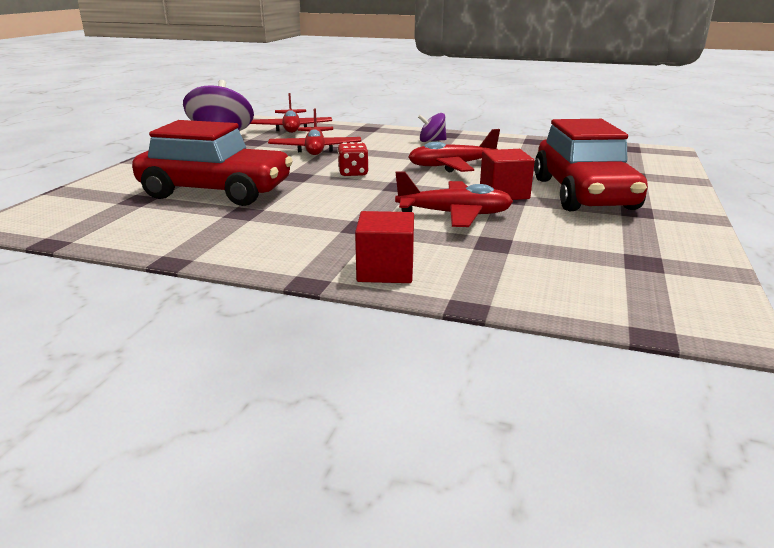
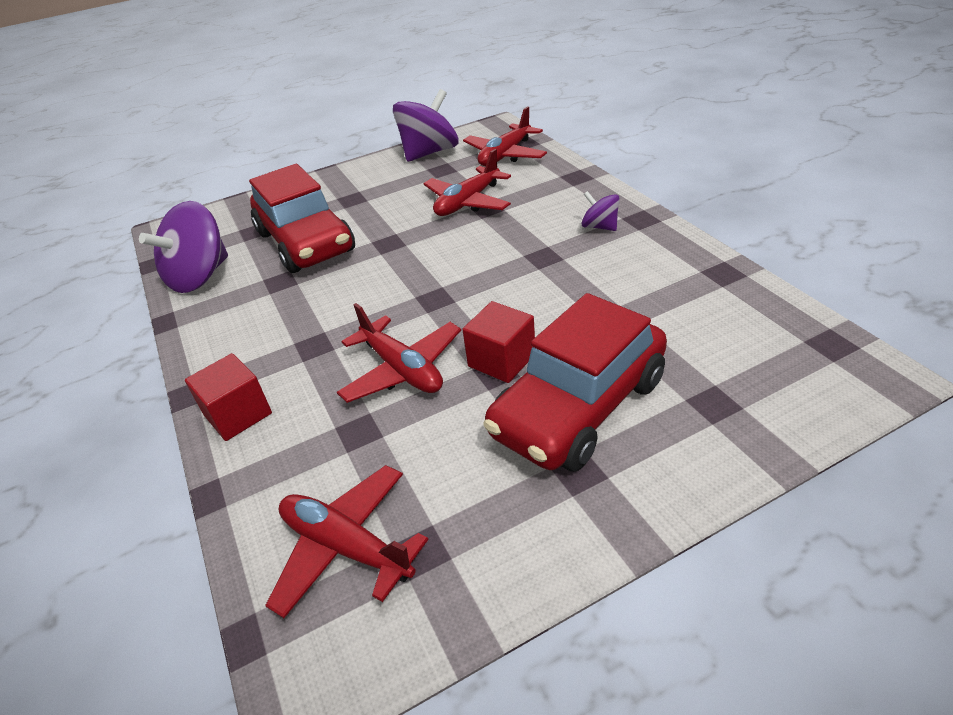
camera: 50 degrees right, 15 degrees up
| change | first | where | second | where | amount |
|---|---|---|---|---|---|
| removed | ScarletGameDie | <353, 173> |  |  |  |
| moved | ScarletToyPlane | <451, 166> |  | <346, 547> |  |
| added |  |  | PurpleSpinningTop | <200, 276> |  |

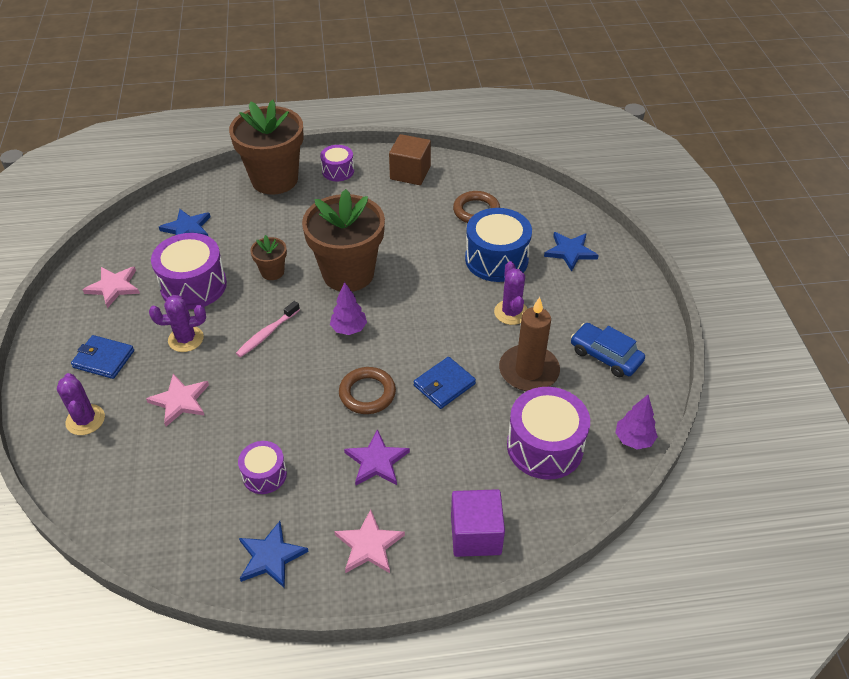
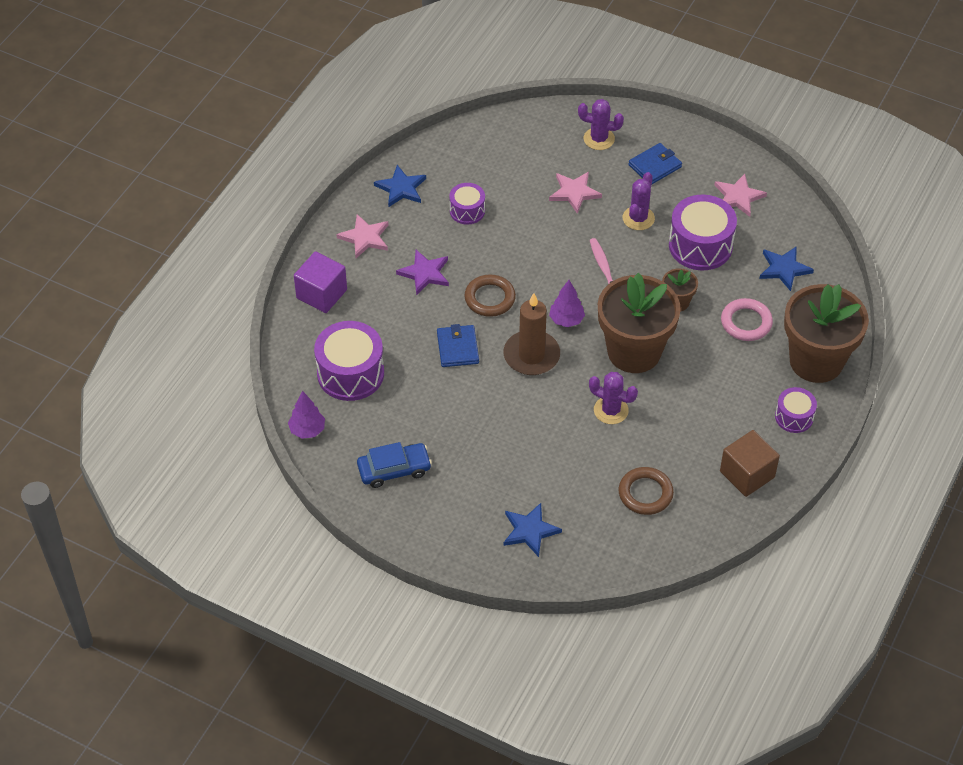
camera: 125 degrees right, 5 degrees up
| change | first | where | second | where | amount |
|---|---|---|---|---|---|
| removed | BlueToyDrum | <496, 259> |  |  |  |
| moved | PurpleSaguaroCactus | <511, 312> |  | <611, 410> |  |
| moved | BrownWaxCandle | <528, 371> |  | <531, 355> |  |
| added |  |  | RosyTorus | <746, 322> |  |

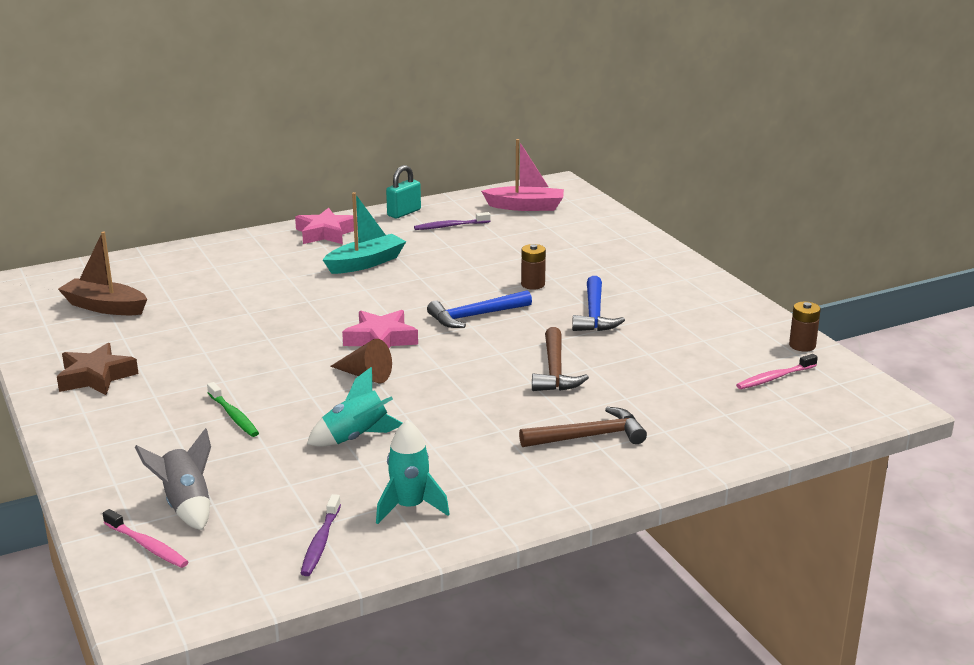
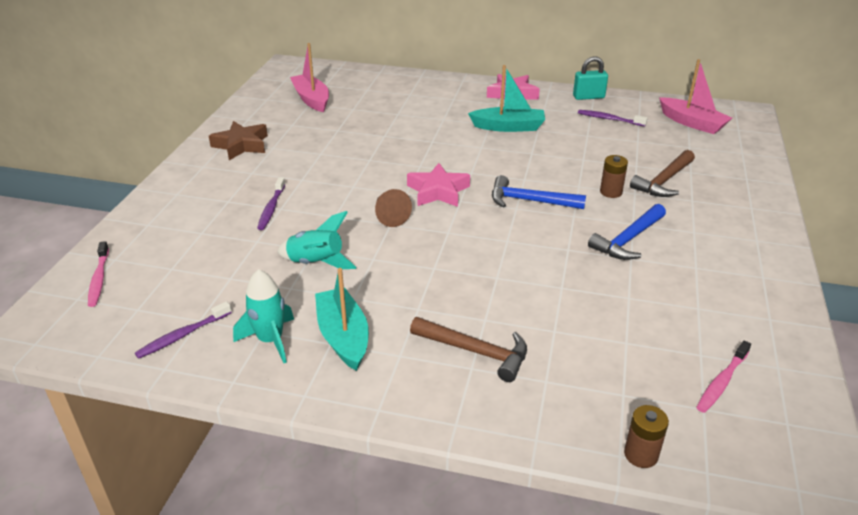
camera: 40 degrees right, 10 degrees up
| change | first | where | second | where | amount |
|---|---|---|---|---|---|
| recoloured | BrownSailboat | <105, 307> | RosySailboat | <311, 99> |  |
| removed | GreyToyRocket | <186, 505> |  |  |  |
| recoloured | EmeraldDentalBrush | <233, 416> | PurpleDentalBrush | <271, 208> |  |
| moved | BrownCarpenter'sHammer | <555, 371> |  | <664, 181> |  |
| turned | RosyDentalBrush | <774, 378> |  | <722, 382> | 60 degrees counterclockwise |
| moved | BrownPowerCell | <802, 345> |  | <641, 454> |  |
| added |  |  | TurquoiseSailboat | <343, 337> |  |

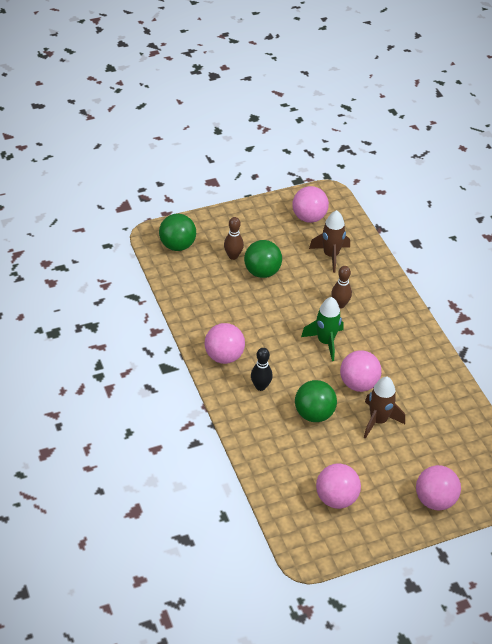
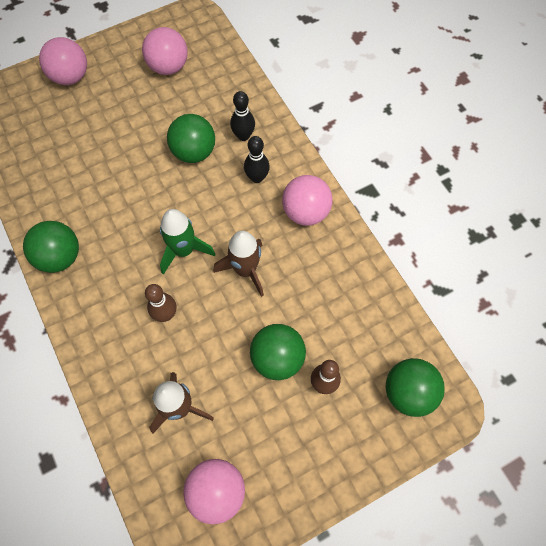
camera: 175 degrees right, 20 degrees up
| change | first | where | second | where | amount |
|---|---|---|---|---|---|
| removed | RosyBall | <358, 384> |  |  |  |
| moved | BrownToyRocket | <378, 420> |  | <245, 270> |  |
| added |  |  | EmeraldBall | <60, 257> |  |
| added |  |  | BlackTenpin | <243, 136> |  |

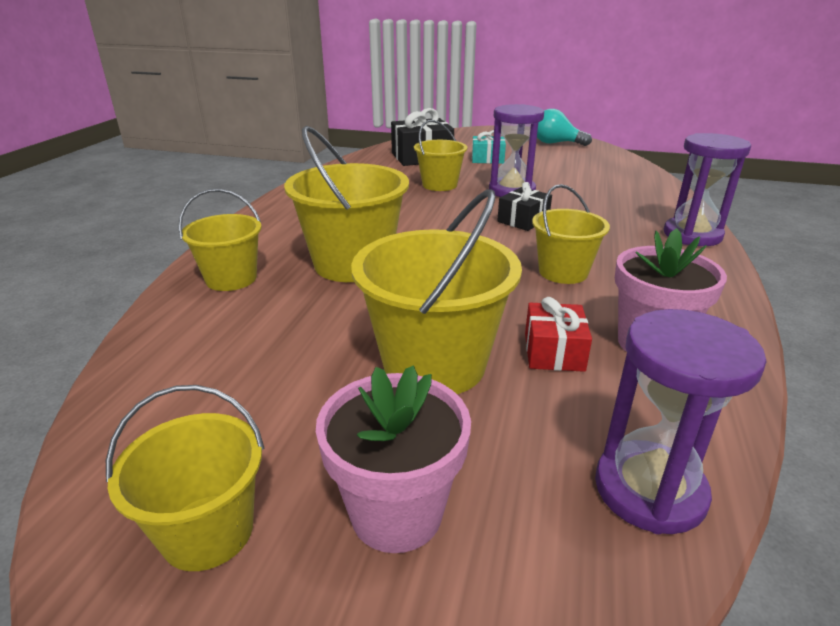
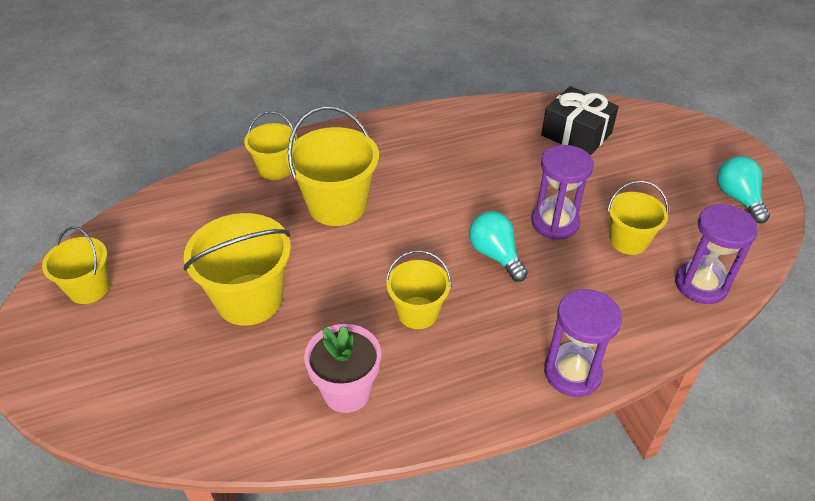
camera: 55 degrees right, 15 degrees up
| change | first | where | second | where | amount |
|---|---|---|---|---|---|
| removed | RosyPlantPot | <396, 513> |  |  |  |
| moved | YellowBucket | <439, 185> |  | <628, 241> |  |
| removed | TurquoiseWrappedGift | <487, 159> |  |  |  |
| replaced | BlackWrappedGift | <523, 220> | TurquoiseBulb | <495, 255> |  |
| removed | ScarletWrappedGift | <554, 351> |  |  |  |
| moved | PurpleSandTimer | <649, 490> |  | <700, 284> |  |

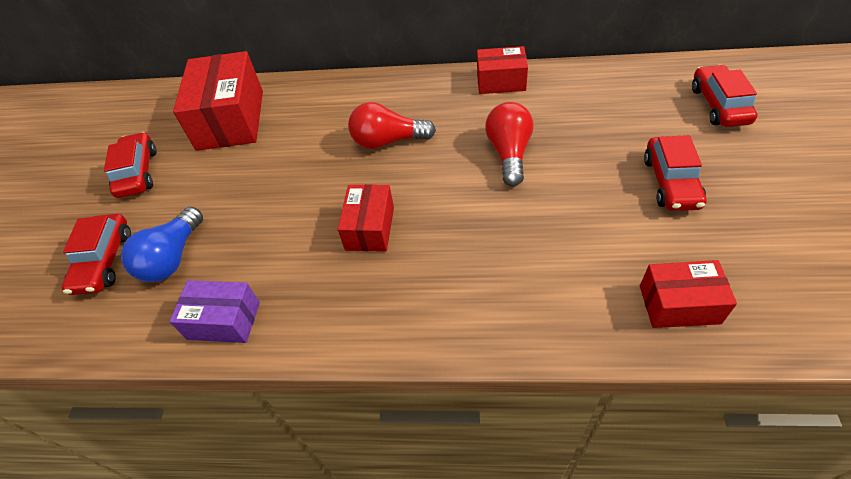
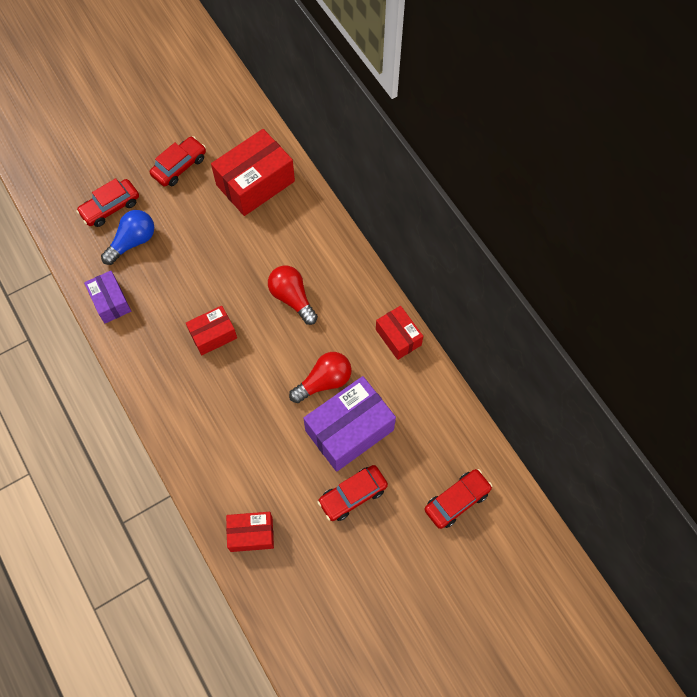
camera: 50 degrees right, 15 degrees up
| change | first | where | second | where | amount |
|---|---|---|---|---|---|
| turned | BlueBulb | <172, 257> |  | <133, 242> | 150 degrees clockwise |
| turned | ScarletBox | <679, 304> |  | <251, 534> | 60 degrees counterclockwise |
| added |  |  | PurpleBox | <349, 430> |  |

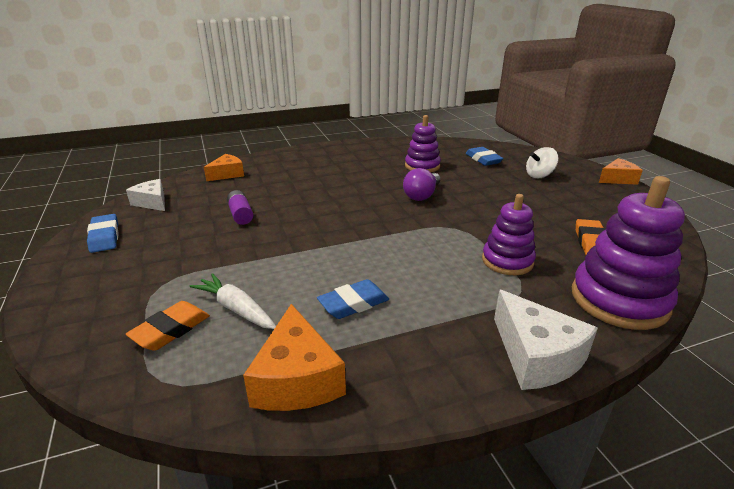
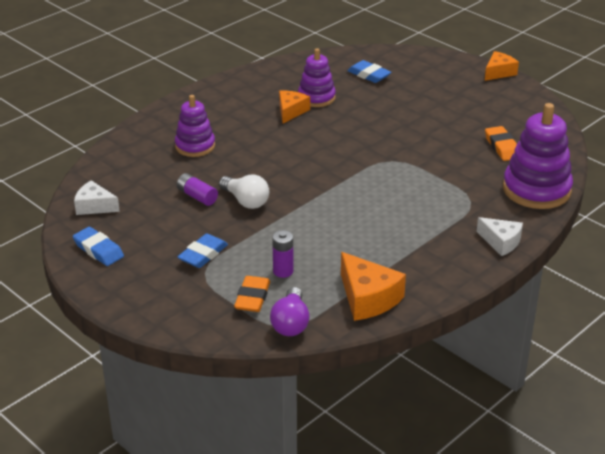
camera: 25 degrees left, 5 degrees up
| change | first | where | second | where | amount |
|---|---|---|---|---|---|
| replaced | PureWhiteToyCarrot | <236, 309> | PurplePowerCell | <283, 271> |  |
| moved | OrangeColouredCheeseWedge | <227, 174> |  | <291, 111> |  |
| moved | BluePencilEraser | <353, 303> |  | <203, 254> |  |
| moved | PurpleBulb | <422, 195> |  | <291, 323> |  |
| moved | PurpleStackingRings | <507, 261> |  | <195, 146> |  |
| resized | PureWhiteCheeseWedge | <536, 356> |  | <501, 242> | x0.66 |
| removed | PureWhiteSpinningTop | <539, 175> |  |  |  |
| added |  |  | PureWhiteBulb | <246, 201> |  |

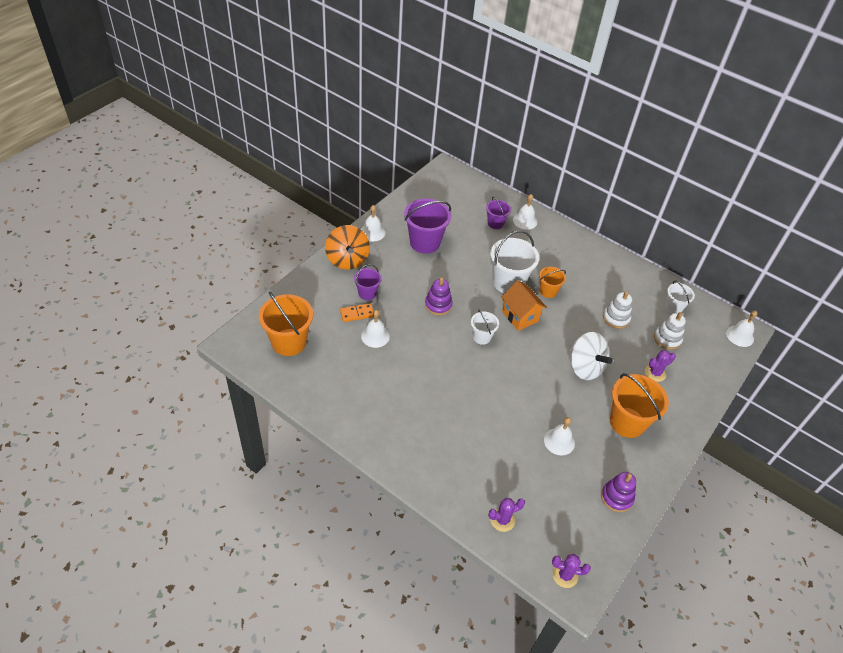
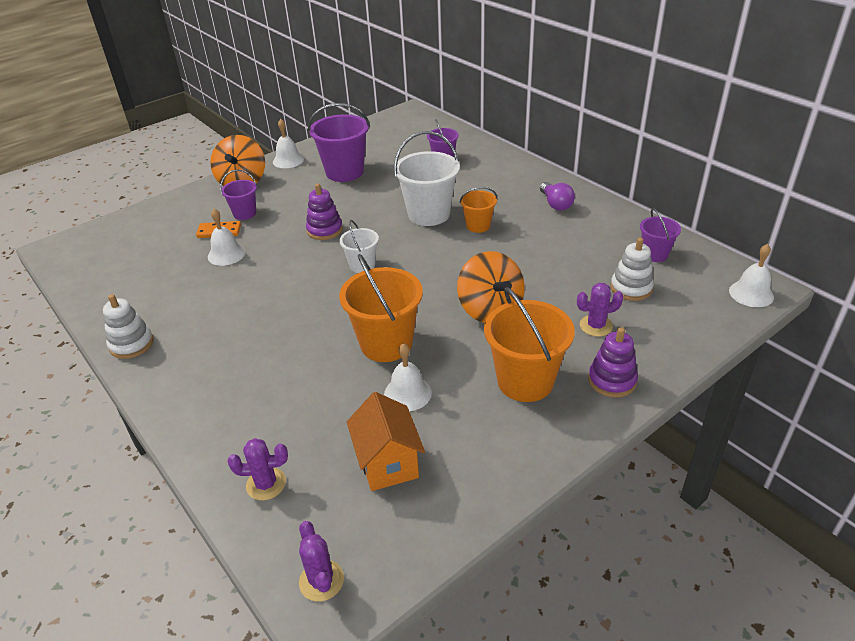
camera: 20 degrees right, 10 degrees down
| change | first | where | second | where | amount |
|---|---|---|---|---|---|
| moved | OrangeColouredBucket | <289, 342> |  | <386, 344> |  |
| moved | OrangeColouredHouse | <520, 316> |  | <388, 463> |  |
| removed | PureWhiteSchoolBell | <525, 220> |  |  |  |
| turned | PurpleSaguaroCactus | <565, 575> |  | <321, 580> | 45 degrees clockwise |
| recoloured | PureWhiteSpinningTop | <584, 367> | OrangeColouredSpinningTop | <490, 310> |  |
| moved | PurpleStackingRings | <616, 497> |  | <612, 380> |  |
| moved | PureWhiteStackingRings | <616, 318> |  | <131, 344> |  |
| recoloured | PureWhiteBucket | <673, 307> | PurpleBucket | <654, 254> |  |
| added |  |  | PurpleBulb | <555, 204> |  |

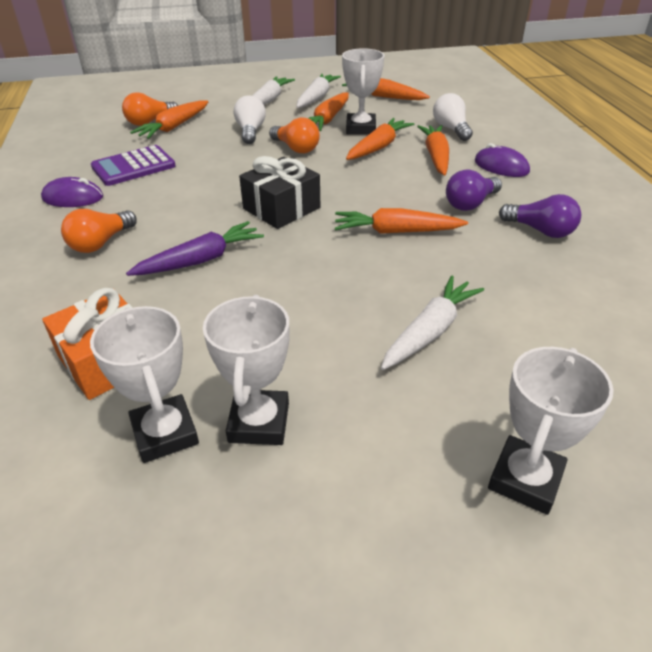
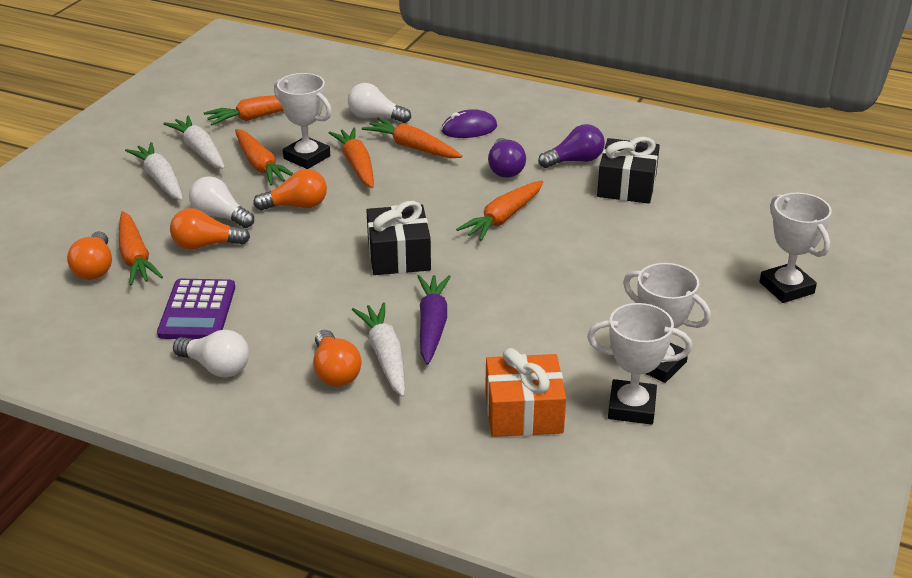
camera: 55 degrees left, 5 degrees down
| change | first | where | second | where | amount |
|---|---|---|---|---|---|
| replaced | PurpleComputerMouse | <73, 198> | PureWhiteBulb | <216, 367> |  |
| moved | PureWhiteToyCarrot | <430, 331> |  | <385, 356> |  |
| added |  |  | OrangeColouredBulb | <205, 245> |  |
| added |  |  | BlackWrappedGift | <627, 186> |  |

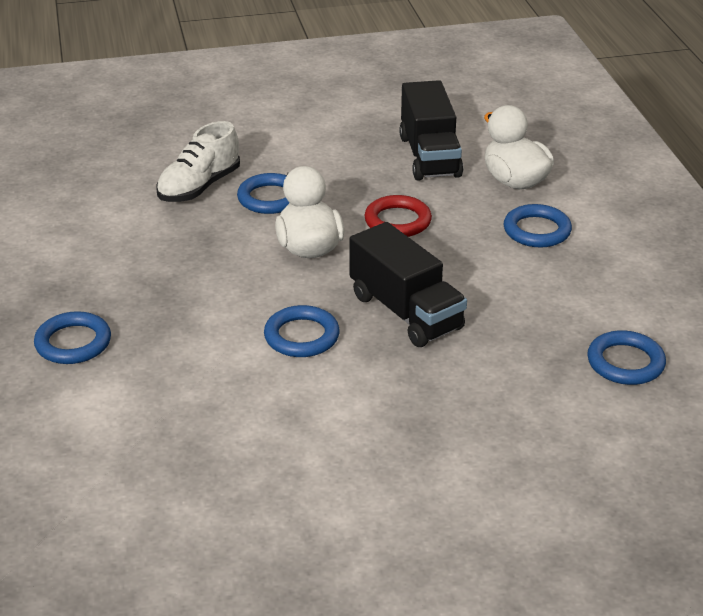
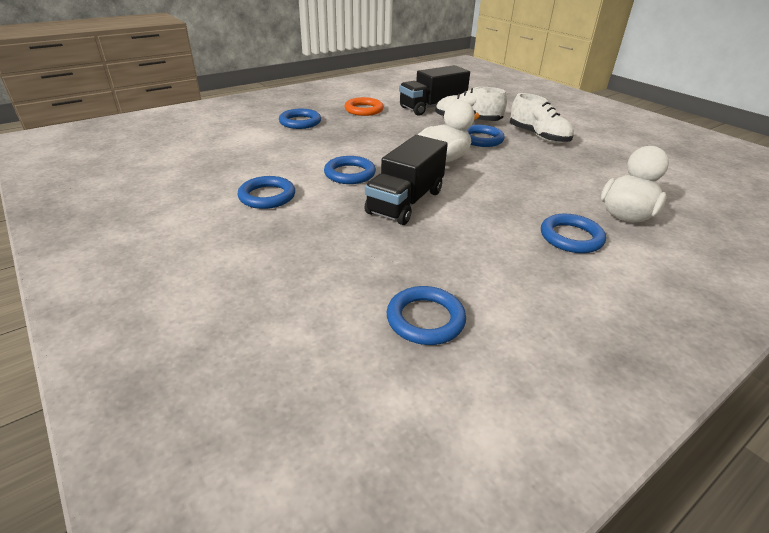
camera: 65 degrees right, 0 degrees up
| change | first | where | second | where | amount |
|---|---|---|---|---|---|
| removed | ScarletTorus | <397, 221> |  |  |  |
| moved | BlackTruck | <429, 156> |  | <432, 107> |  |
| added |  |  | BlueTorus | <267, 196> |  |
| added |  |  | OrangeColouredTorus | <364, 110> |  |
| added |  |  | PureWhiteLaceUpShoe | <538, 136> |  |

